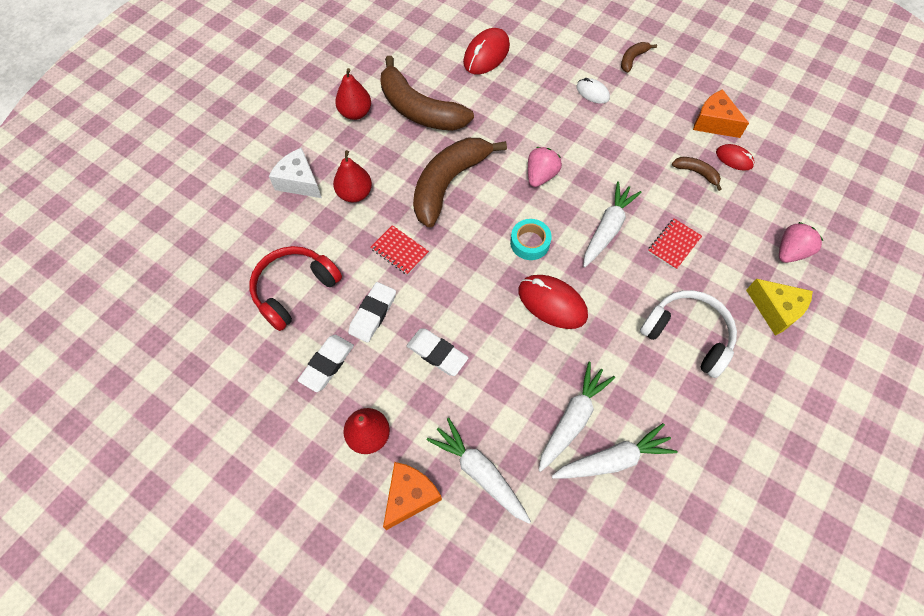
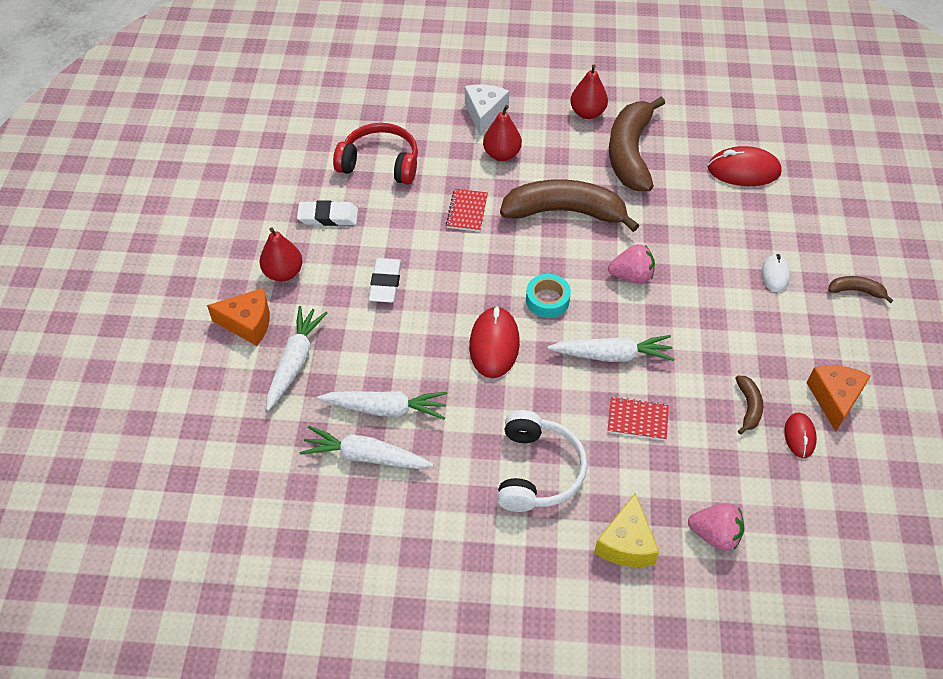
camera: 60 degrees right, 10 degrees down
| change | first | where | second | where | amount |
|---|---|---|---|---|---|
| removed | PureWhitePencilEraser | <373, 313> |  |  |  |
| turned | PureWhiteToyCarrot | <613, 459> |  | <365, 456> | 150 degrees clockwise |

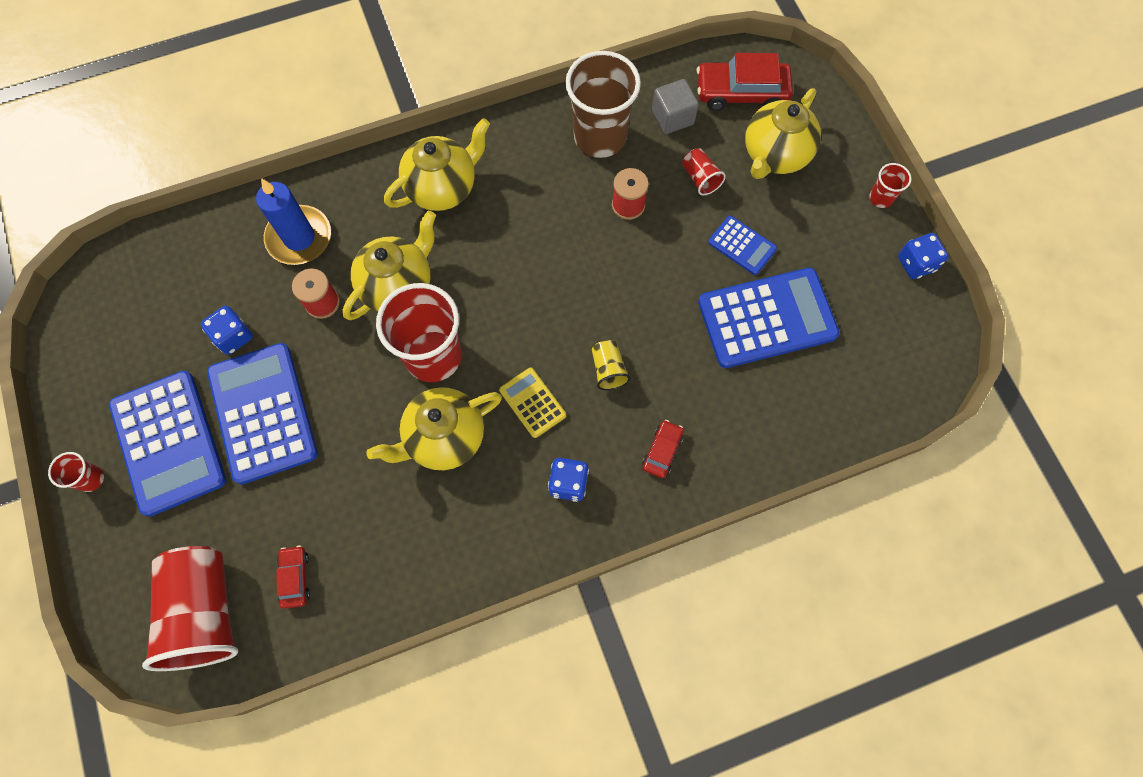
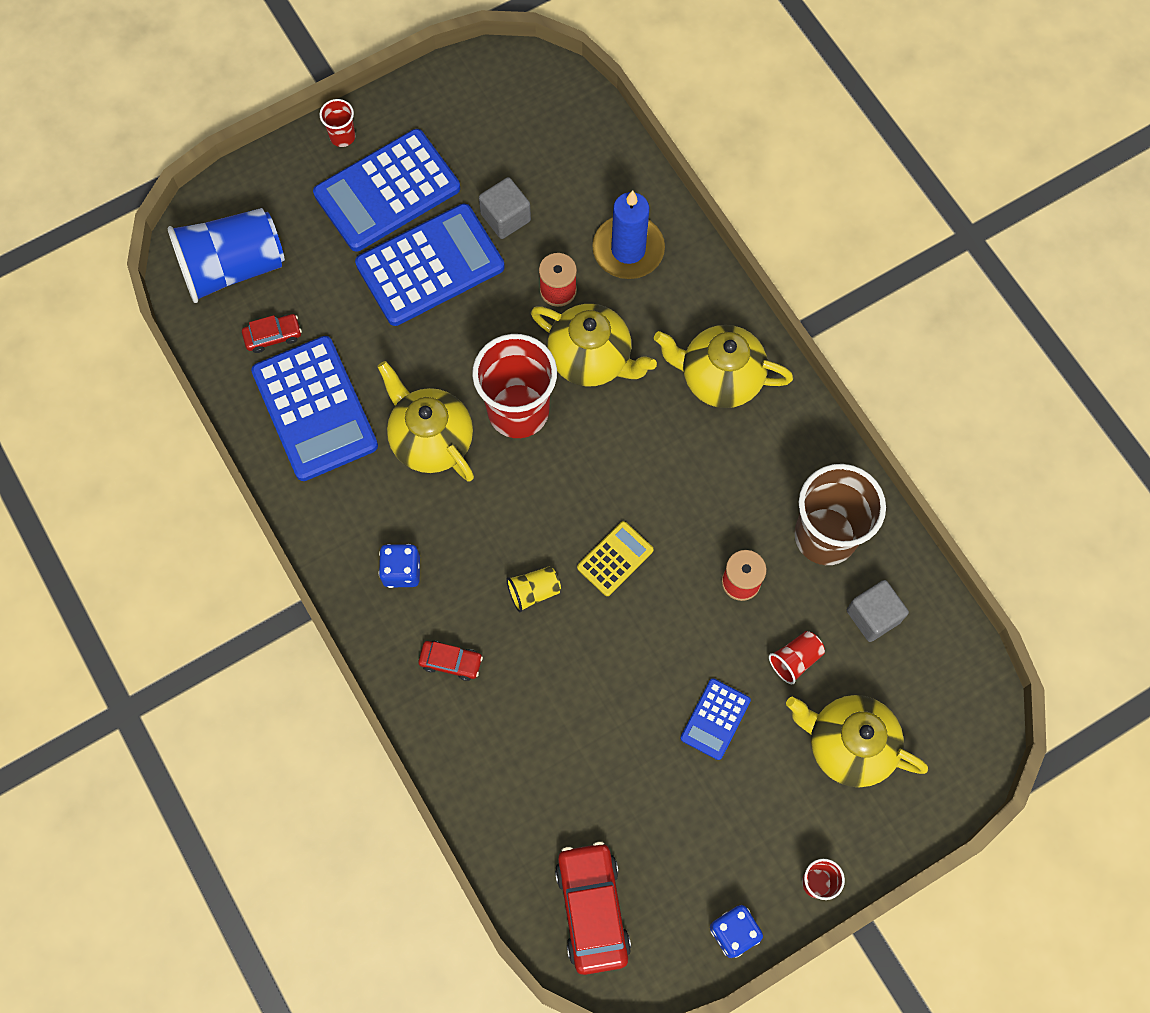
camera: 80 degrees right, 0 degrees up
| change | first | where | second | where | amount |
|---|---|---|---|---|---|
| recoloured | ScarletBeaker | <205, 611> | BlueBeaker | <233, 267> |  |
| replaced | BlueGameDie | <233, 336> | GreyBlock | <505, 217> |  |
| turned | YellowChinaTeapot | <443, 188> |  | <719, 378> | 150 degrees clockwise |
| moved | YellowAddingMachine | <532, 403> |  | <615, 559> |  |
| moved | ScarletCar | <741, 93> |  | <592, 909> |  |
| moved | BlueAddingMachine | <767, 318> |  | <315, 409> |  |

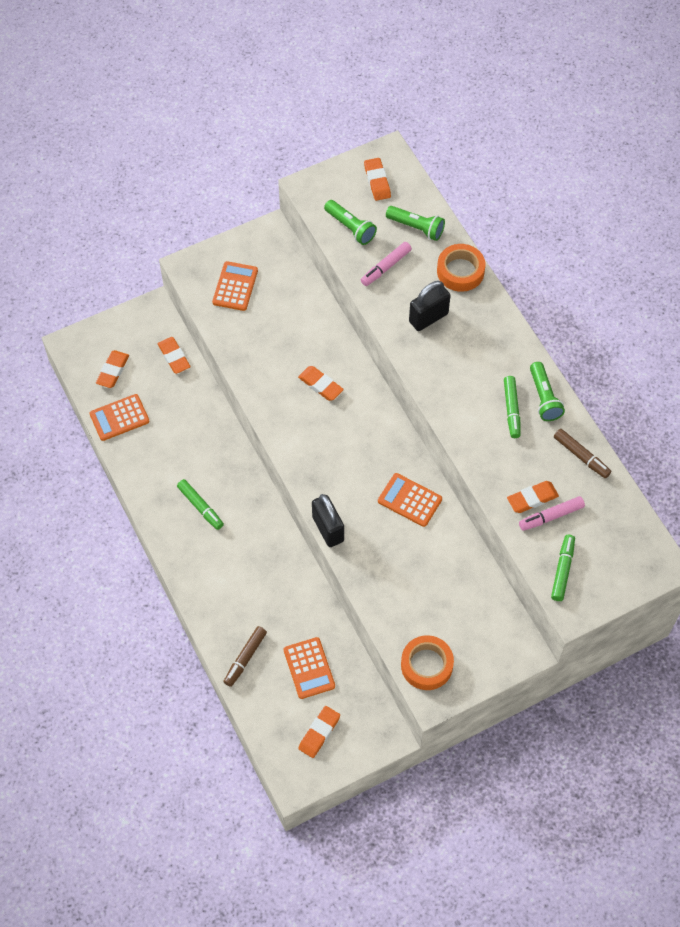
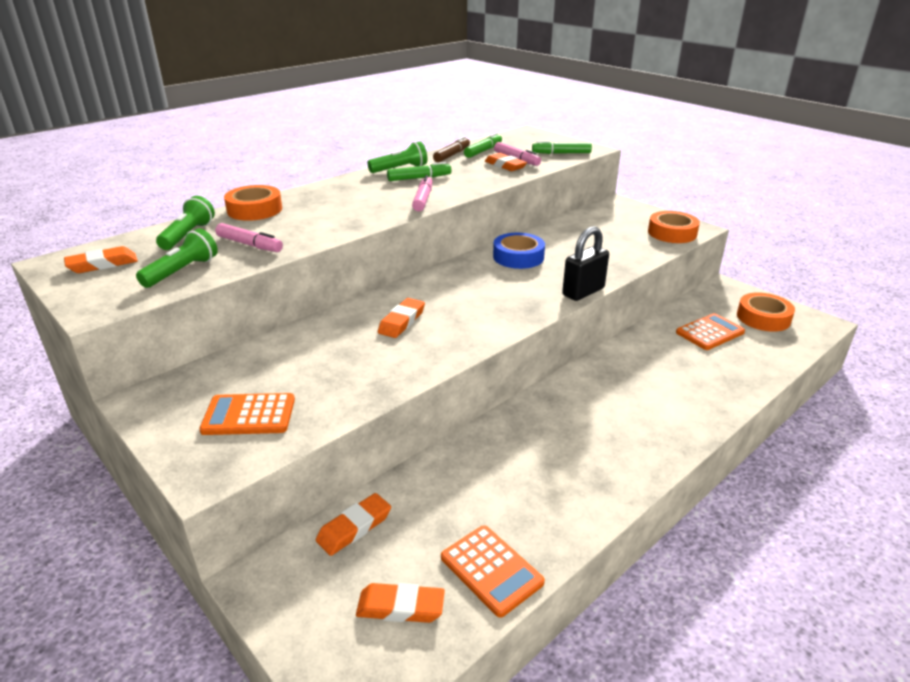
camera: 105 degrees left, 30 degrees down
| change | first | where | second | where | amount |
|---|---|---|---|---|---|
| moved | EmeraldFeltPen | <200, 507> |  | <483, 151> |  |
| removed | BrownFeltPen | <245, 658> |  |  |  |
| replaced | OrangeColouredPencilEraser | <319, 733> | OrangeColouredTape | <763, 318> |  |
| replaced | OrangeColouredAddingMachine | <409, 500> | BlueTape | <518, 257> |  |
| removed | BlackSmallLock | <428, 317> |  |  |  |
| added |  |  | RosyFeltPen | <423, 199> |  |

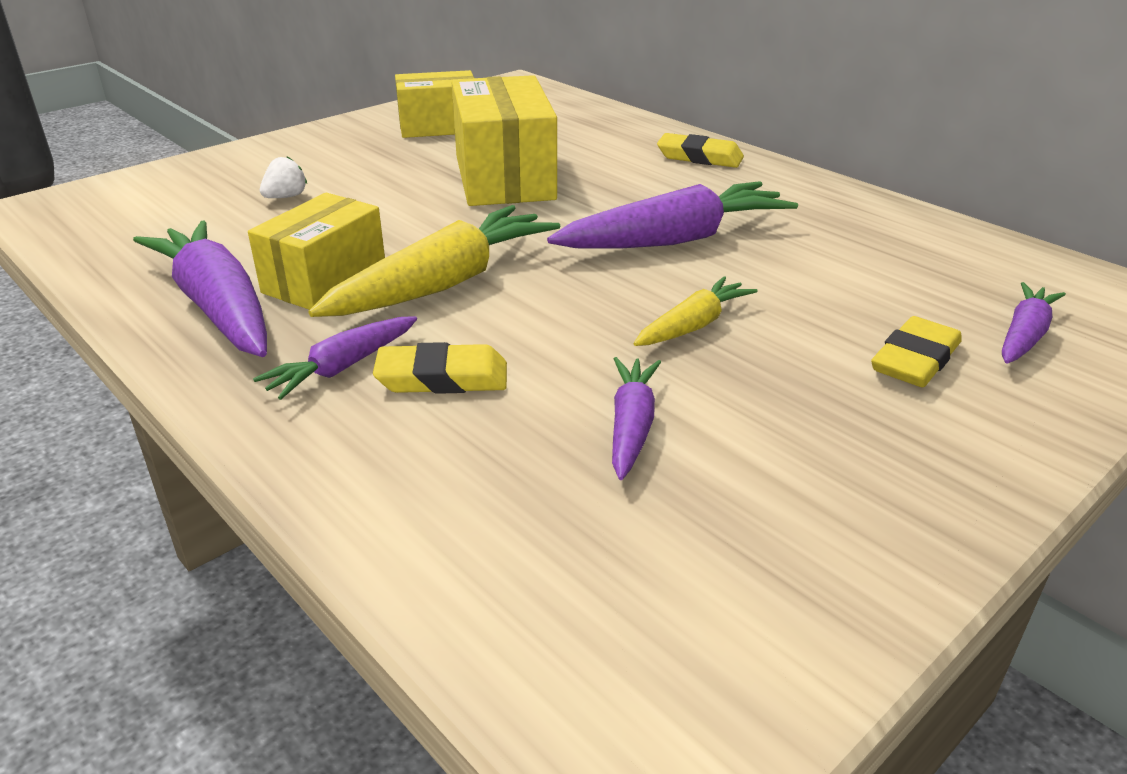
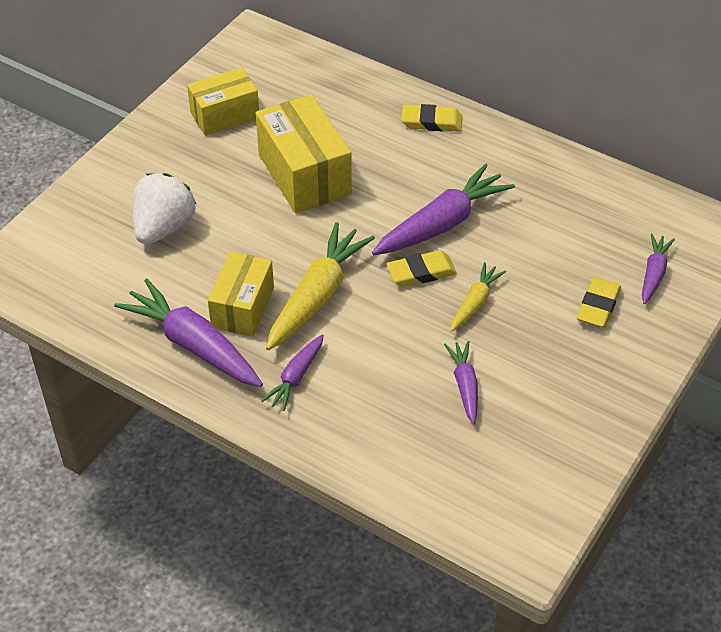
camera: 15 degrees left, 15 degrees up
| change | first | where | second | where | amount |
|---|---|---|---|---|---|
| resized | PureWhiteToyStrawberry | <286, 197> |  | <164, 227> | x2.19 |
| moved | YellowPencilEraser | <442, 378> |  | <421, 272> |  |

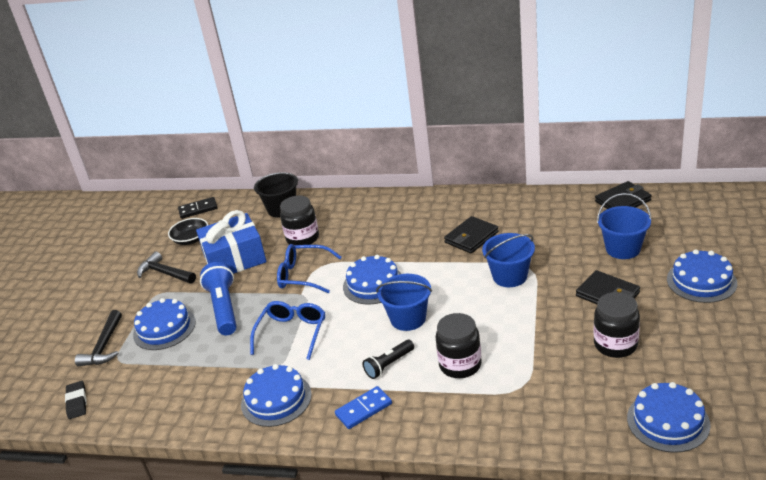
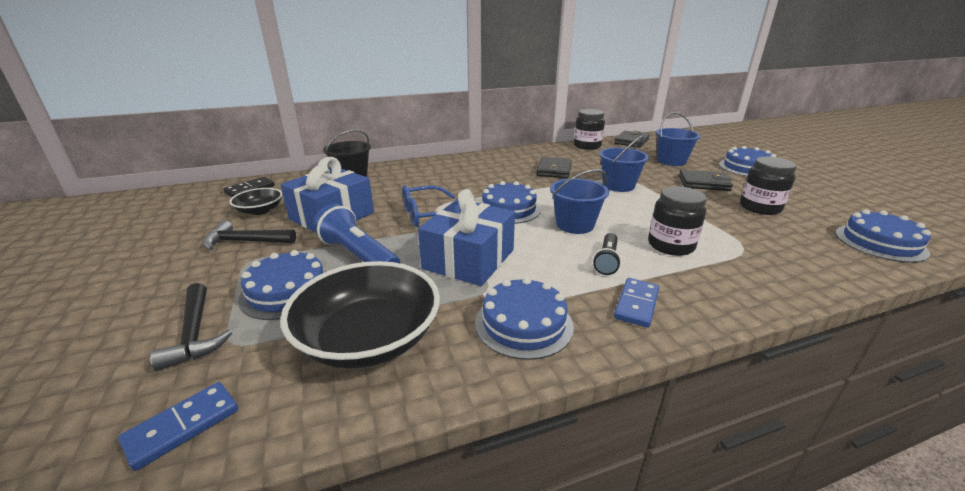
camera: 35 degrees left, 5 degrees down
| change | first | where | second | where | amount |
|---|---|---|---|---|---|
| replaced | BlackPencilEraser | <77, 402> | BlueDominoTile | <182, 426> |  |
| replaced | BlueGlasses | <292, 333> | BlueWrappedGift | <468, 259> |  |
| moved | BlackJar | <302, 238> |  | <587, 146> |  |
| added |  |  | BlackBowl | <369, 338> |  |

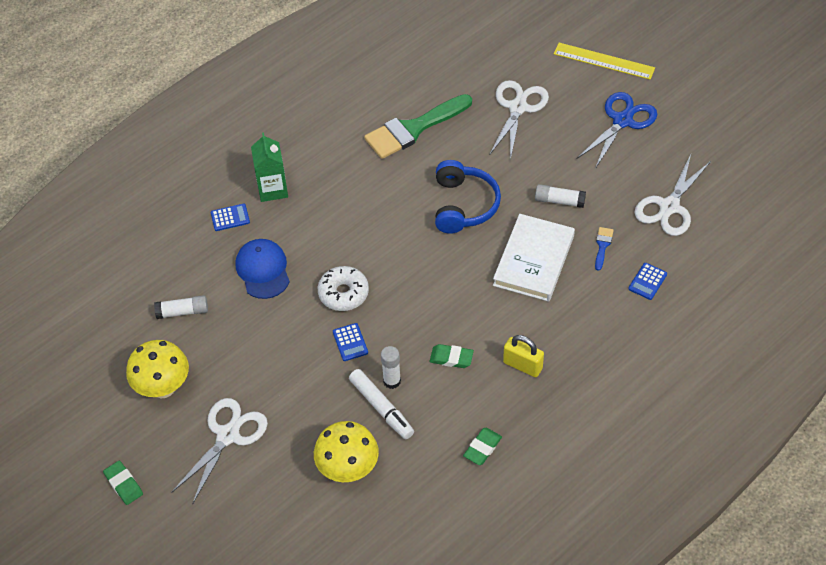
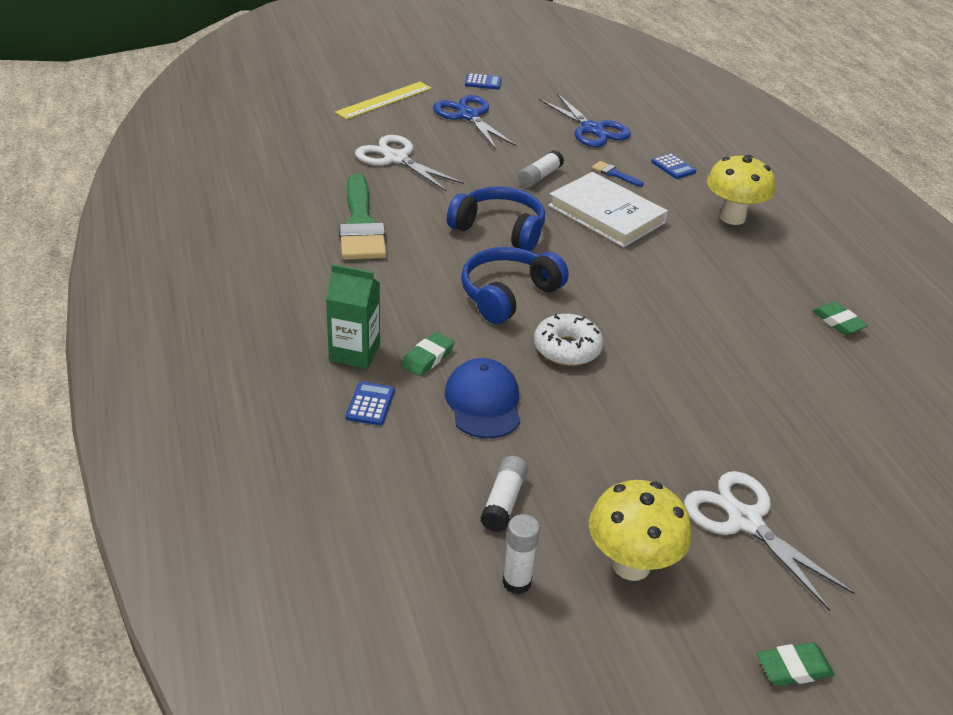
camera: 70 degrees left, 15 degrees down
| change | first | where | second | where | amount |
|---|---|---|---|---|---|
| turned | BlueCap | <263, 270> |  | <483, 402> | 75 degrees clockwise |
| moved | YellowToadstool | <348, 470> |  | <732, 217> |  |
| moved | BlueAddingMachine | <350, 342> |  | <483, 82> |  |
| removed | PureWhiteFeltPen | <381, 408> |  |  |  |
| moved | PureWhiteGlueStick | <392, 381> |  | <516, 582> |  |
| moved | EmeraldPencilEraser | <451, 358> |  | <427, 357> |  |
| removed | YellowSmallLock | <522, 365> |  |  |  |
| recoloured | PureWhitePairOfScissors | <669, 207> | BluePairOfScissors | <592, 129> |  |
| added |  |  | BlueHeadphones | <508, 295> |  |

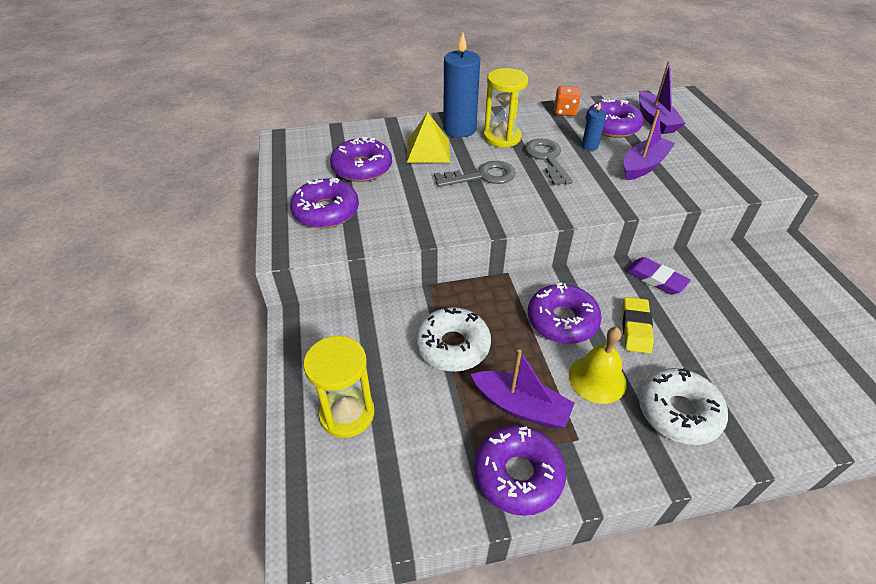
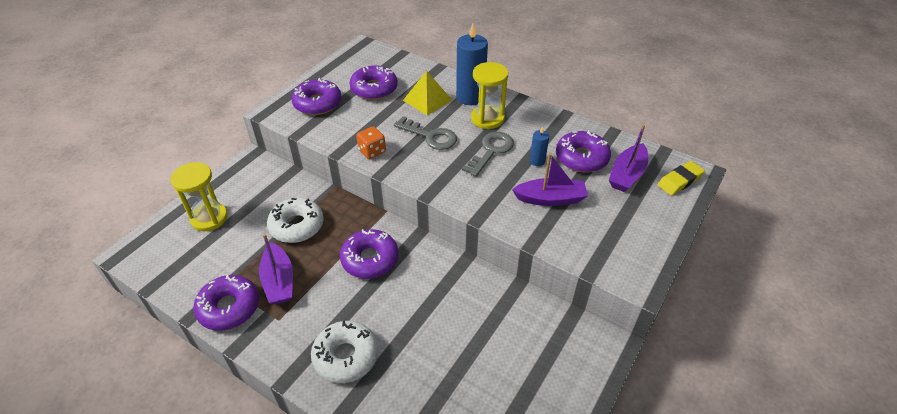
camera: 45 degrees right, 0 degrees up
| change | first | where | second | where | amount |
|---|---|---|---|---|---|
| moved | OrangeColouredGameDie | <565, 112> |  | <372, 151> |  |
| removed | YellowSchoolBell | <597, 379> |  |  |  |
| moved | YellowPencilEraser | <635, 327> |  | <680, 181> |  |
| removed | PurplePencilEraser | <655, 279> |  |  |  |

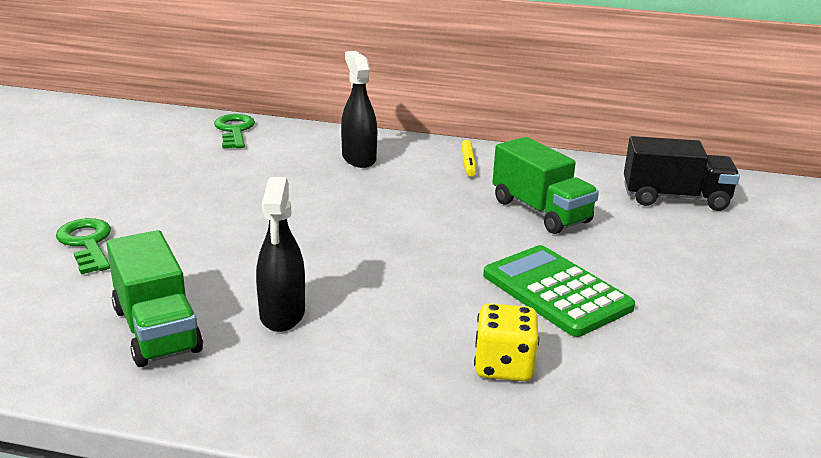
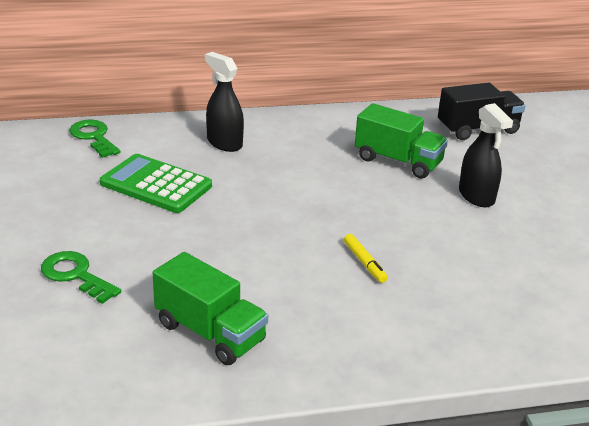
camera: 25 degrees left, 5 degrees up
| change | first | where | second | where | amount |
|---|---|---|---|---|---|
| moved | BlackSprayCleaner | <282, 314> |  | <476, 196> |  |
| moved | YellowFeltPen | <468, 163> |  | <364, 263> |  |
| removed | YellowGameDie | <503, 366> |  |  |  |
| moved | EmeraldAddingMachine | <556, 291> |  | <156, 185> |  |

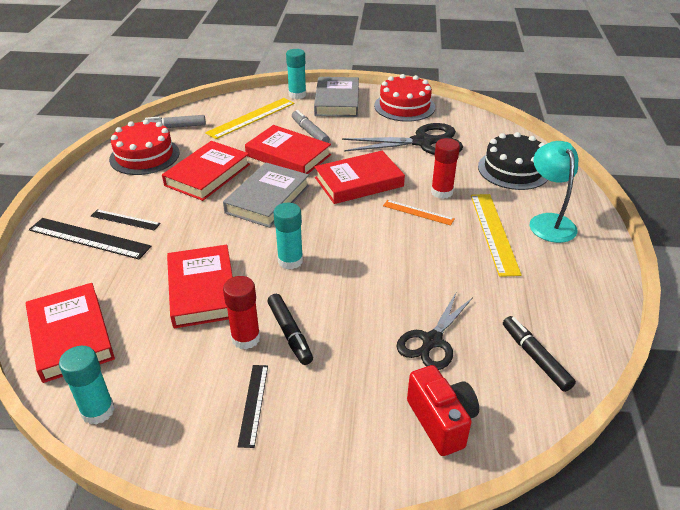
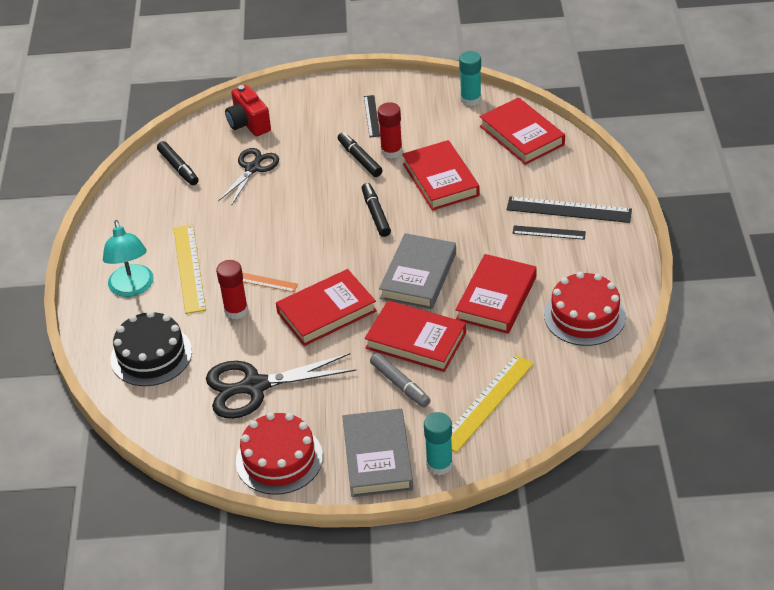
camera: 175 degrees right, 5 degrees up
| change | first | where | second | where | amount |
|---|---|---|---|---|---|
| removed | GreyFeltPen | <175, 127> |  |  |  |
| replaced | TurquoiseGlueStick | <290, 261> | BlackFeltPen | <375, 214> |  |

